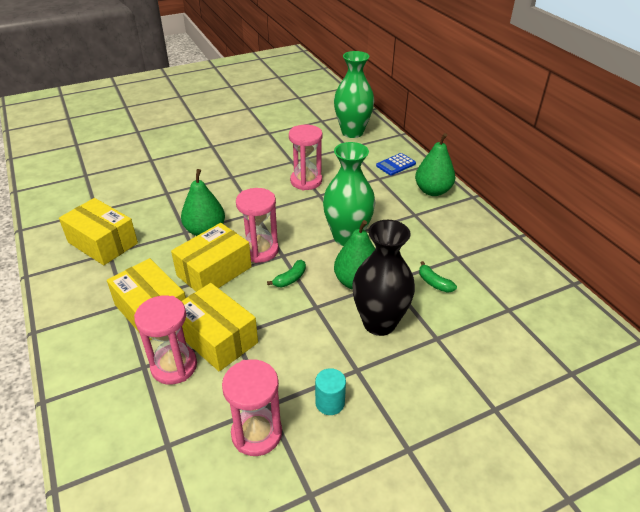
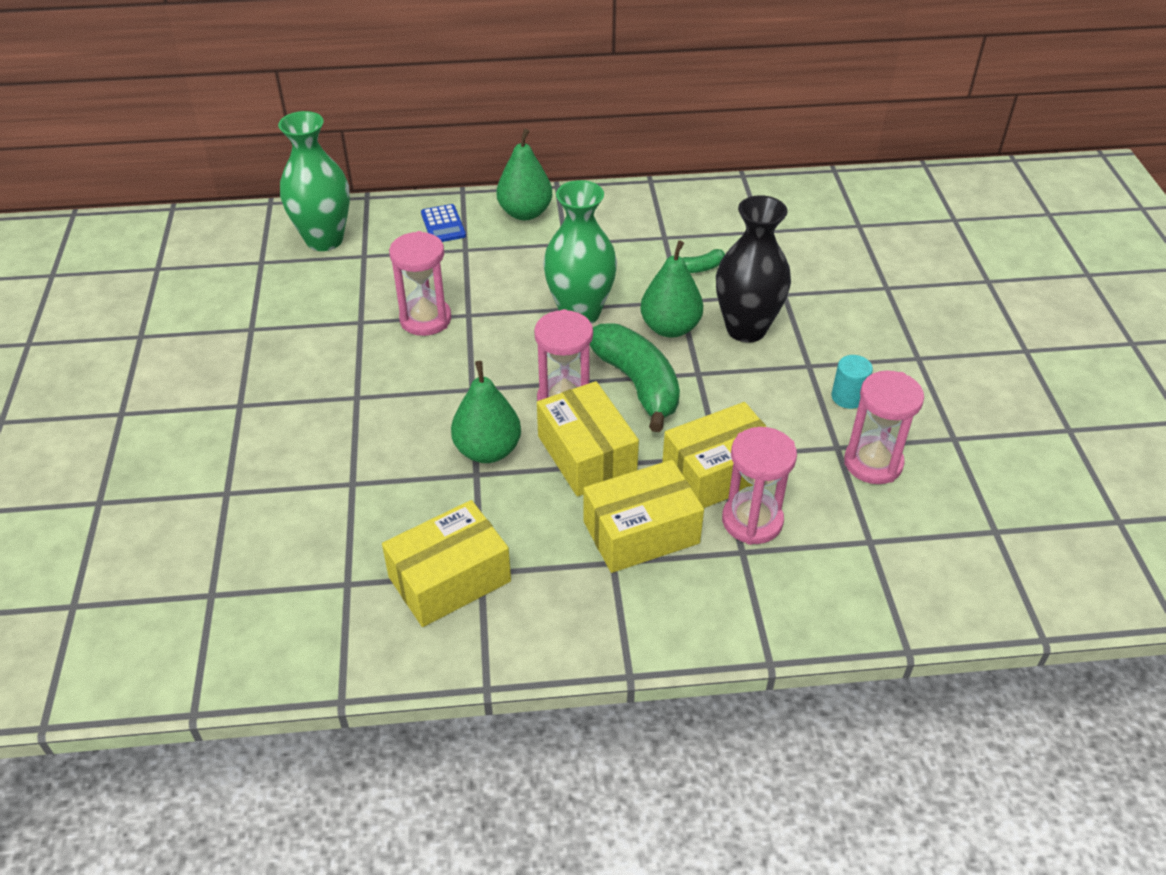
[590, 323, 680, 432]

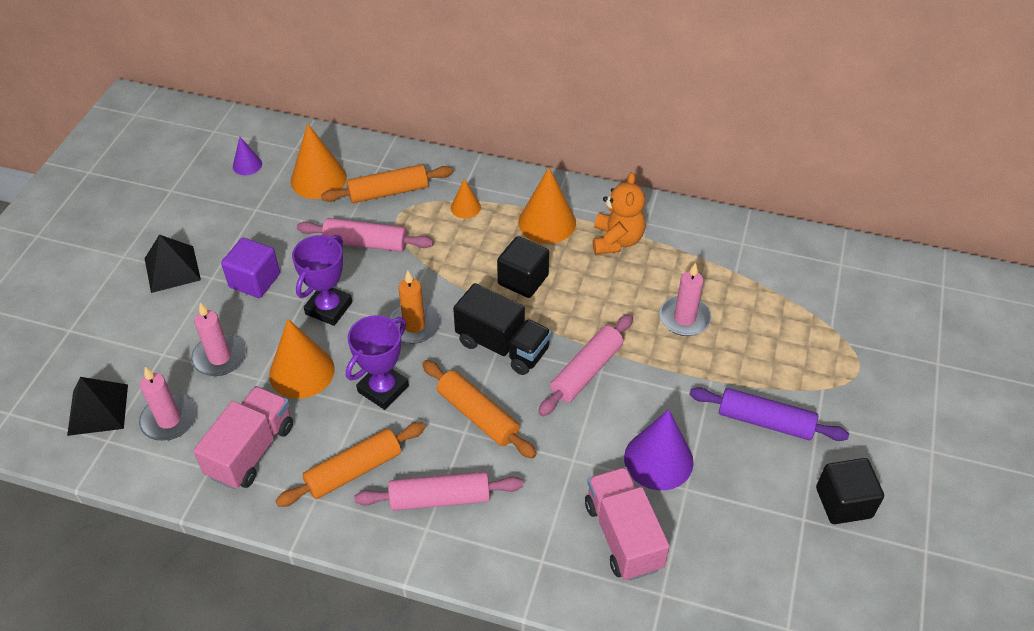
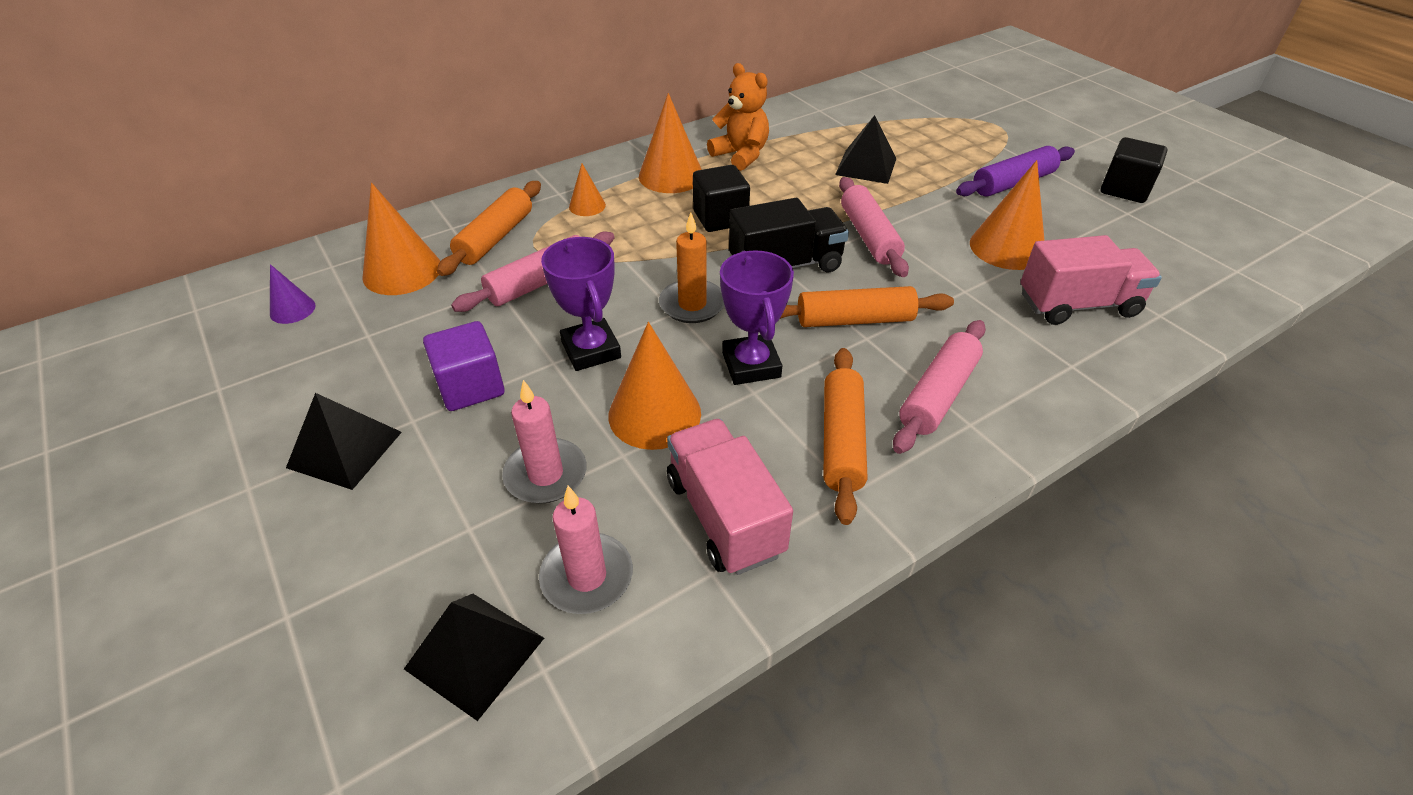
[1020, 235, 1162, 325]
[970, 160, 1045, 270]
[835, 115, 897, 184]

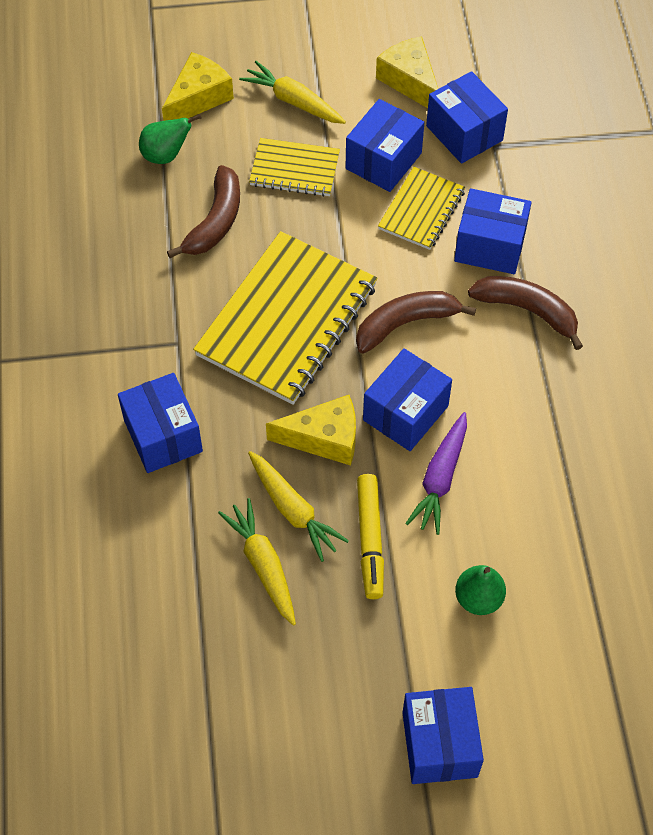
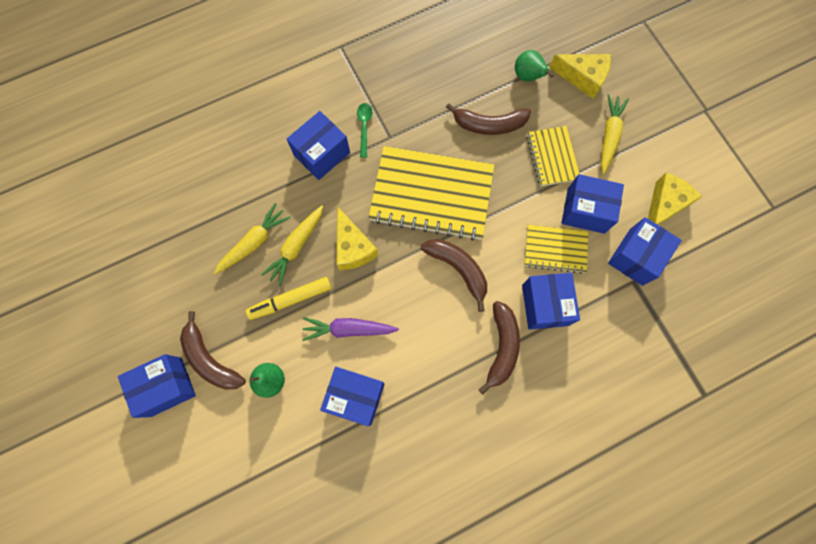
[320, 367, 385, 426]
[180, 311, 245, 390]
[357, 103, 372, 158]

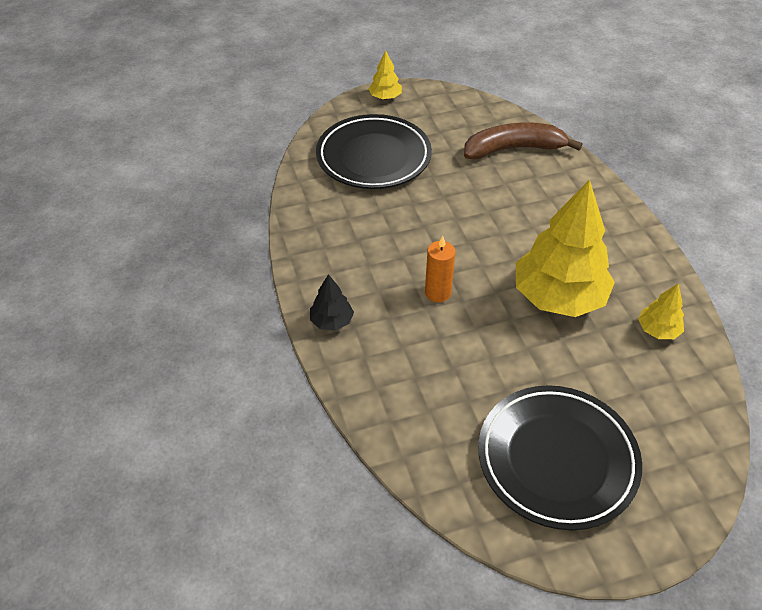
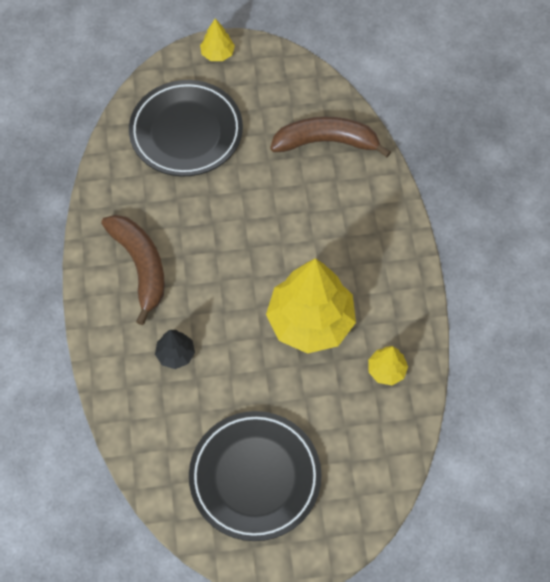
[155, 330, 195, 369]
[425, 236, 456, 303] (first image)
[101, 215, 165, 325]

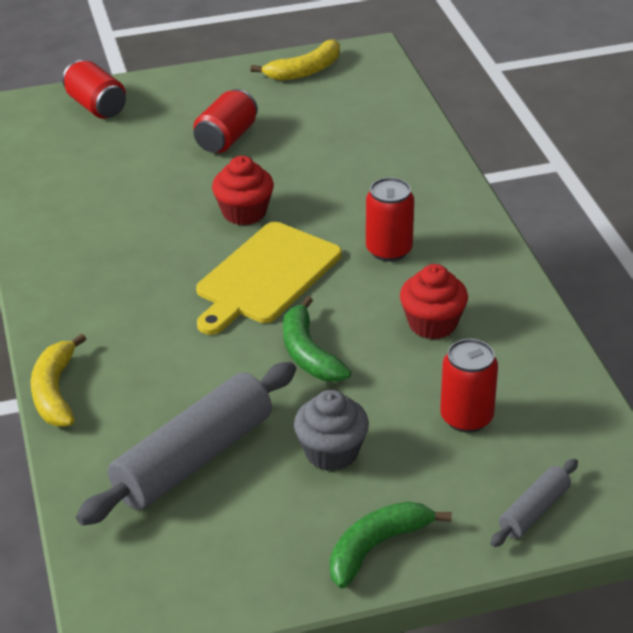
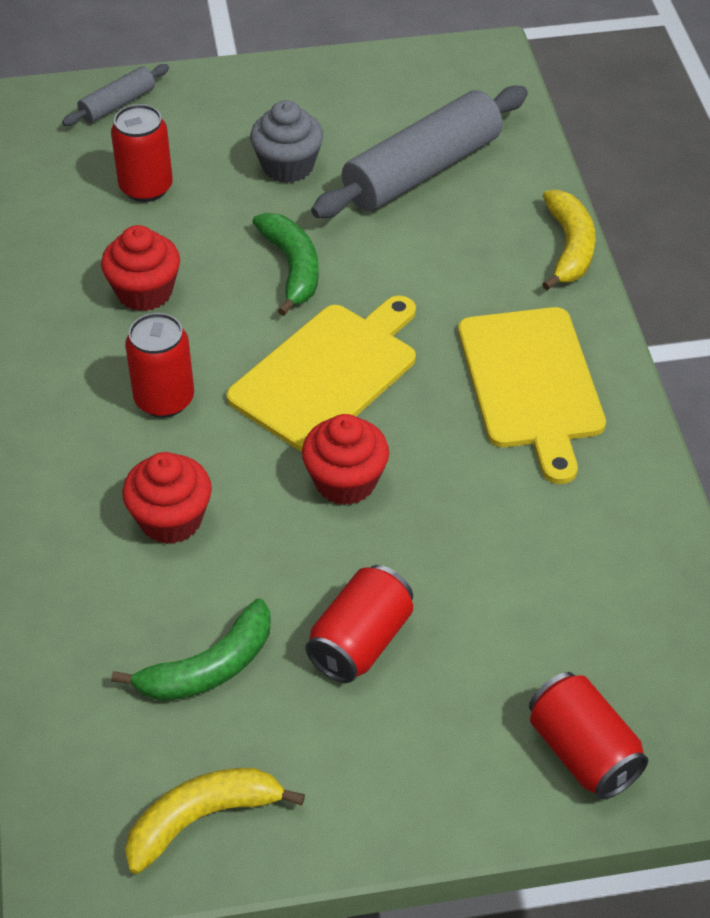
[111, 599, 271, 701]
[122, 452, 212, 544]
[458, 307, 606, 484]

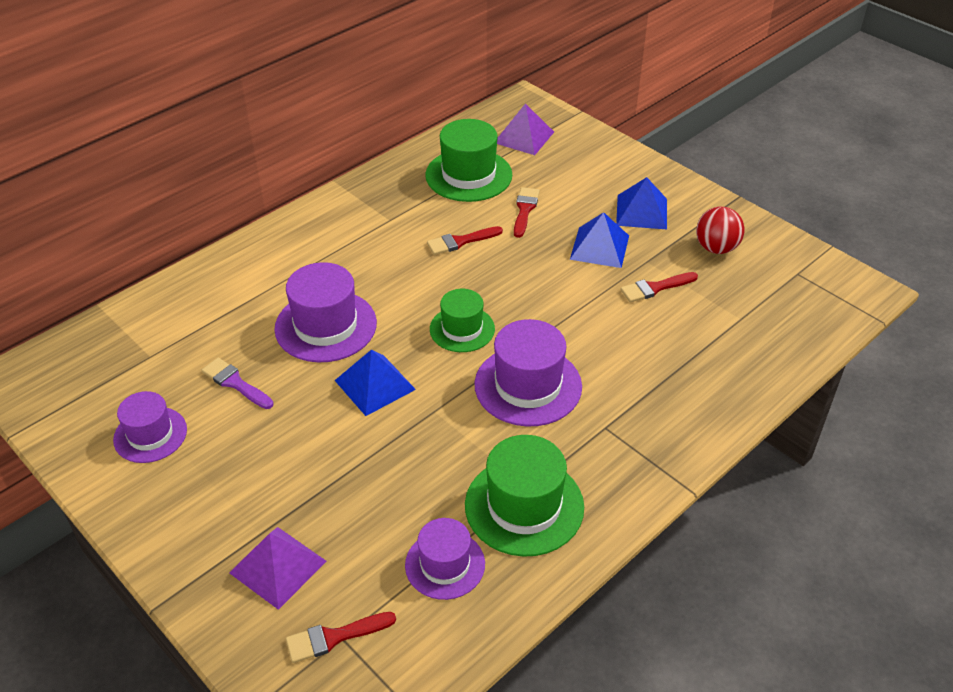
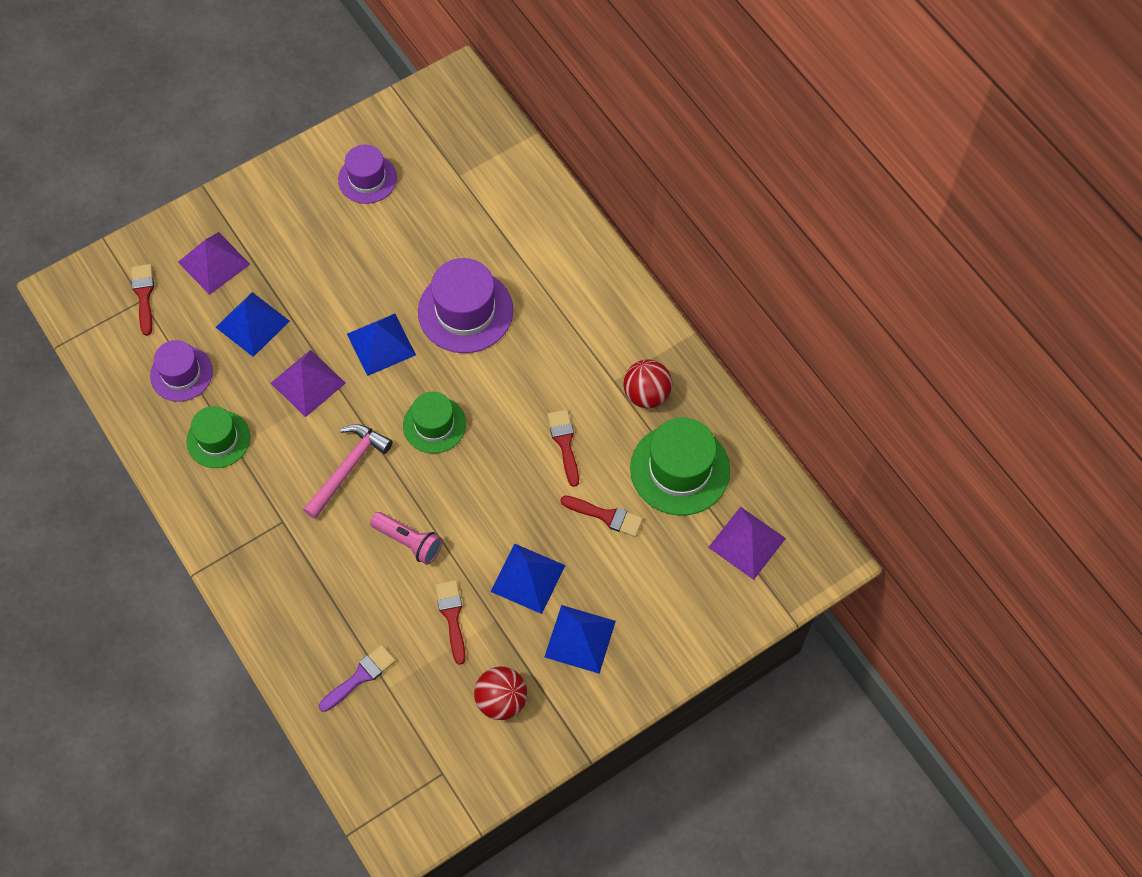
[319, 645, 396, 712]
[187, 406, 250, 468]
[303, 424, 393, 519]
[216, 292, 290, 357]
[271, 350, 345, 417]
[370, 512, 442, 565]
[623, 359, 672, 408]

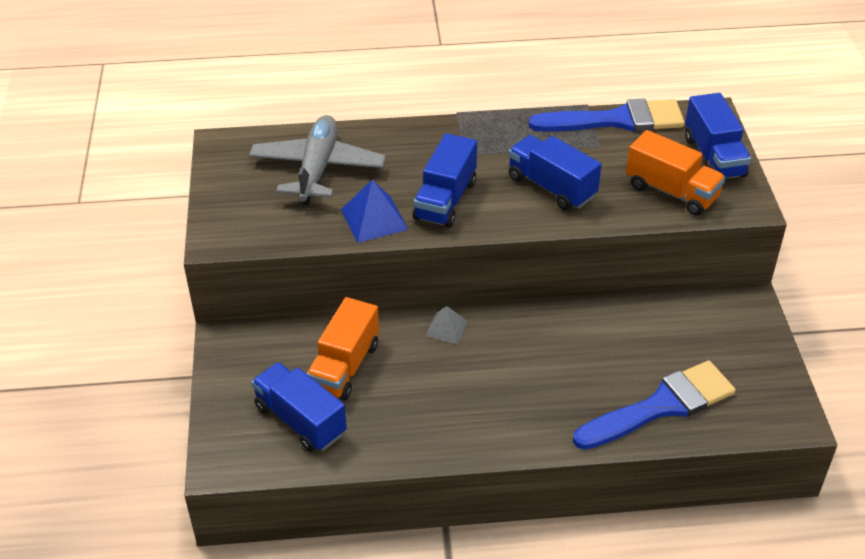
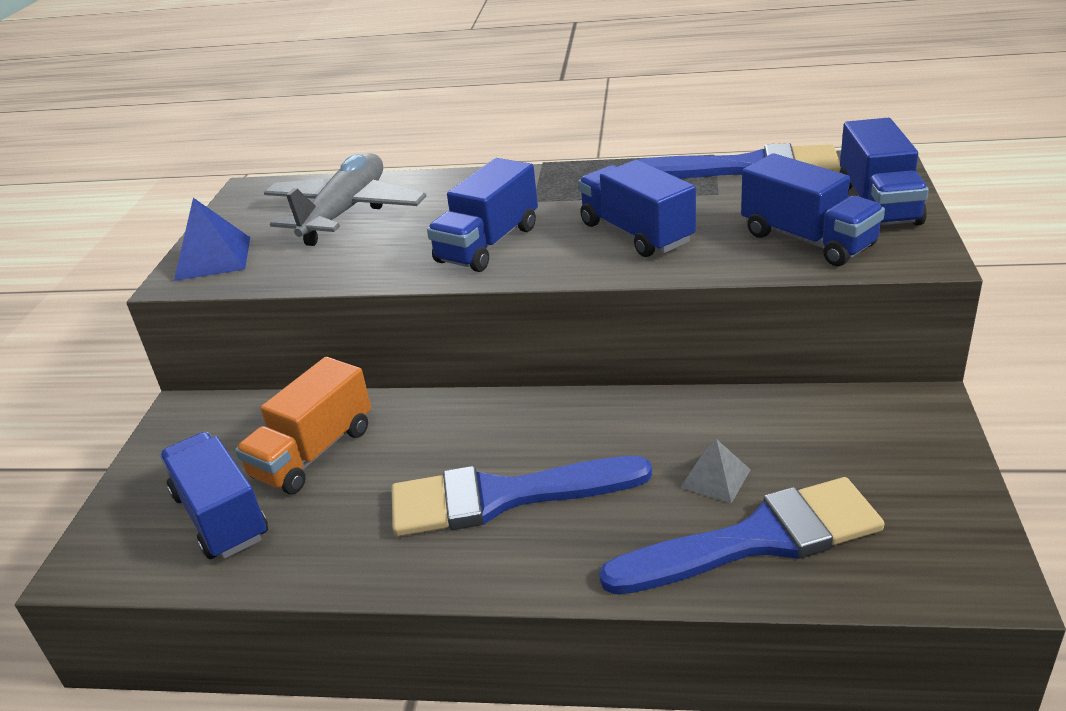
[174, 198, 250, 281]
[681, 439, 751, 503]
[741, 153, 885, 266]
[391, 456, 652, 536]

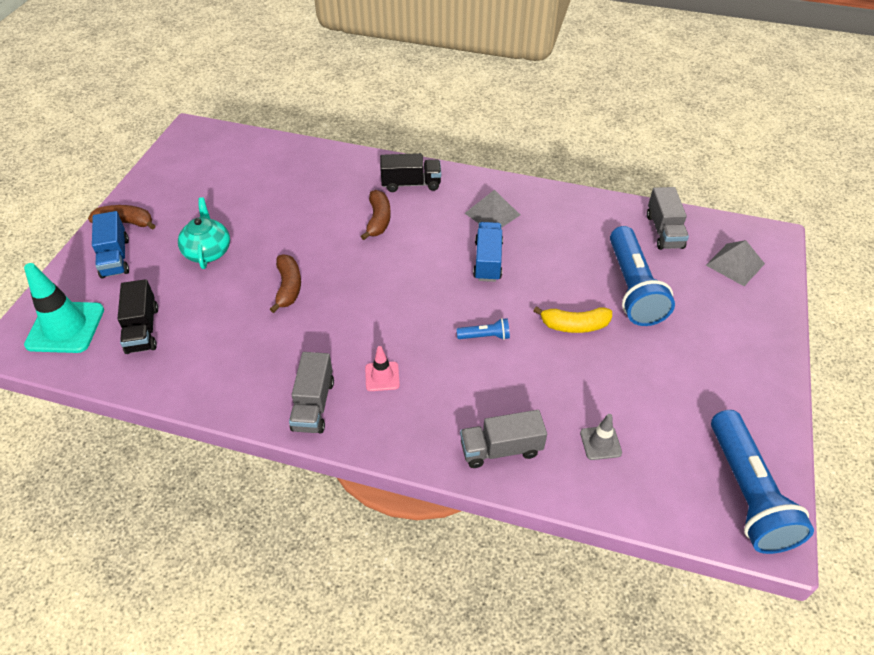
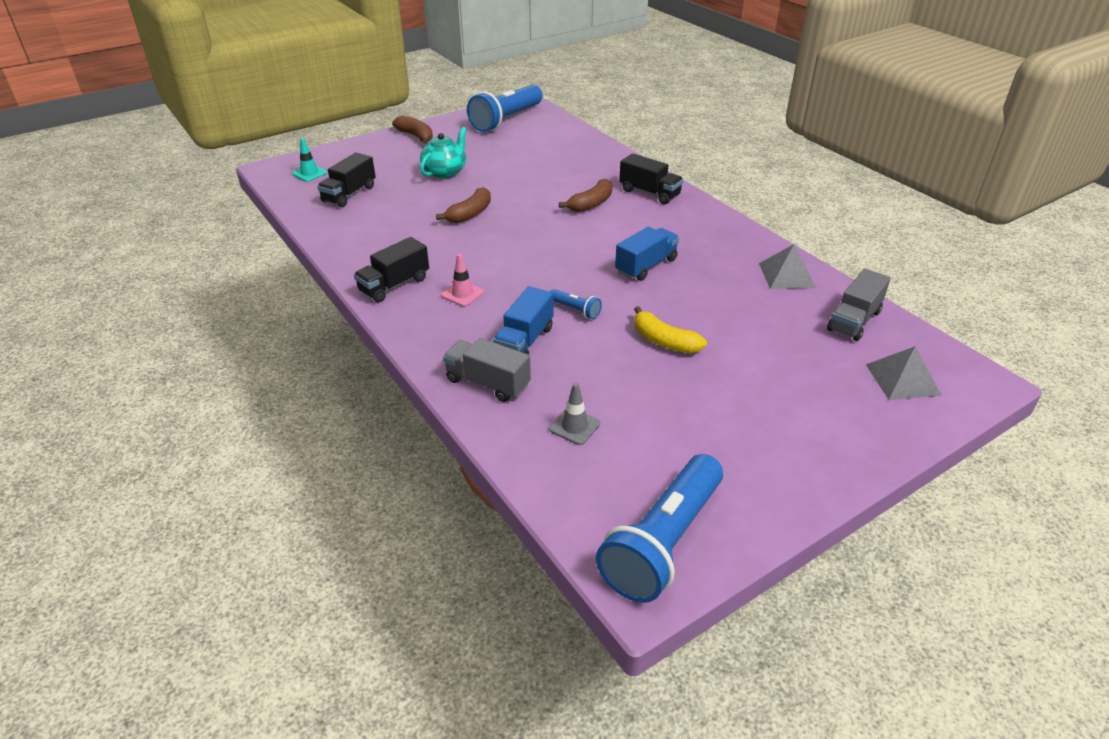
[292, 138, 327, 182]
[493, 286, 554, 355]
[354, 237, 429, 302]
[759, 244, 816, 289]
[467, 85, 543, 132]

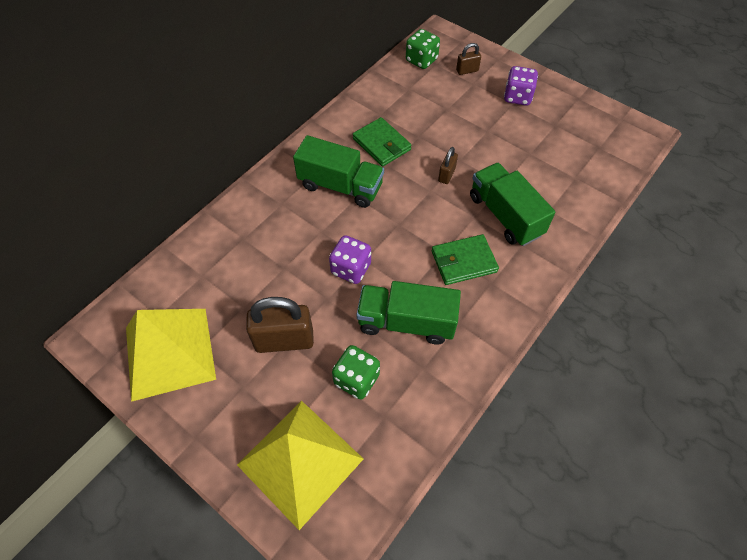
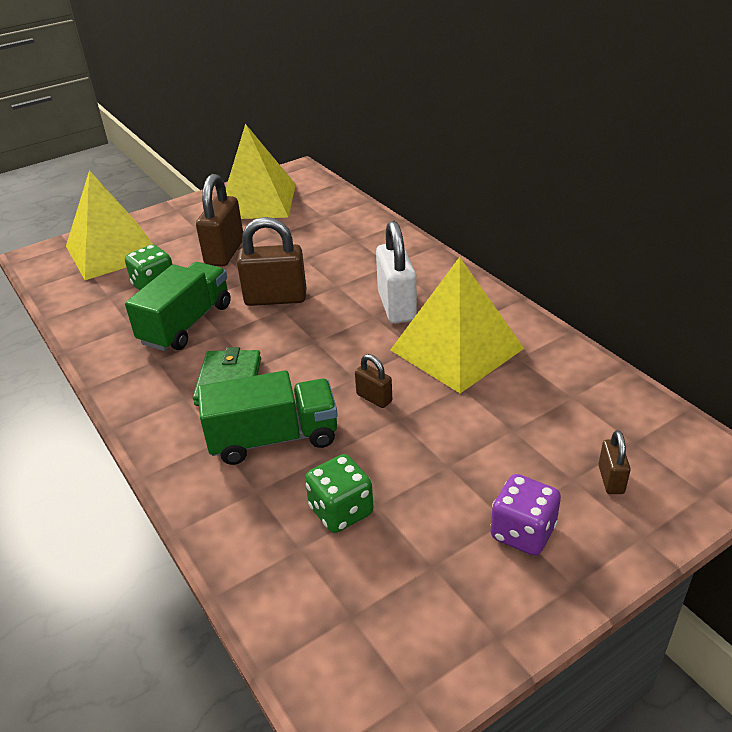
[376, 221, 417, 324]
[237, 217, 306, 306]
[390, 257, 524, 393]
[305, 454, 374, 533]

